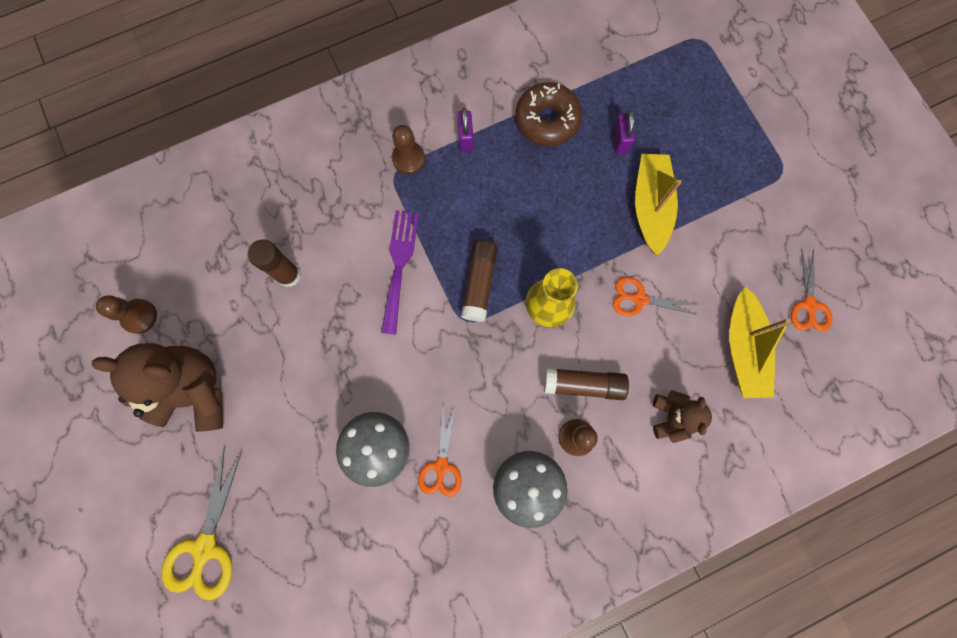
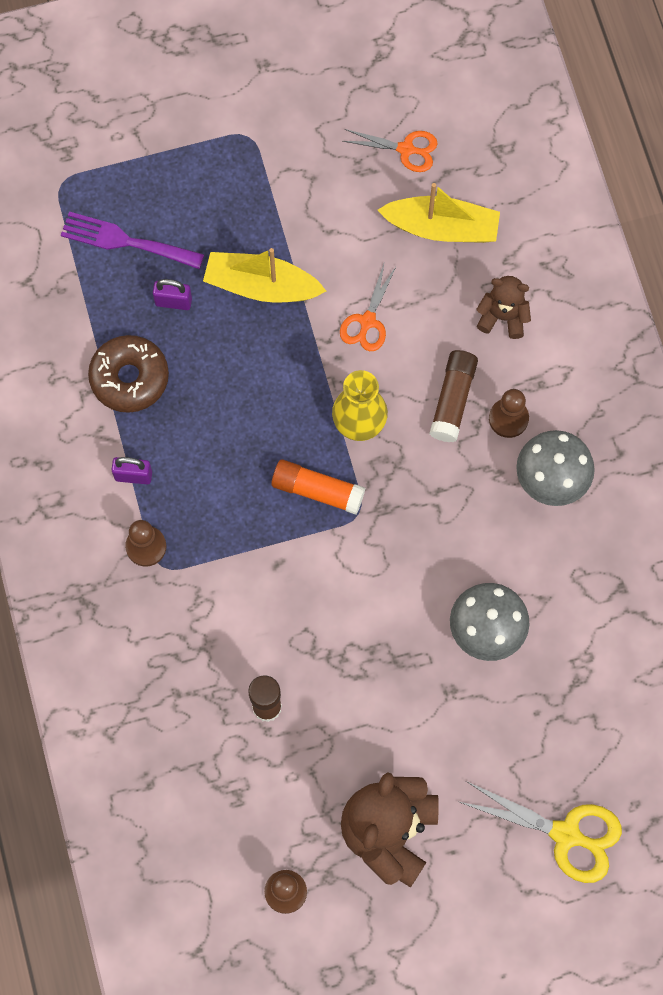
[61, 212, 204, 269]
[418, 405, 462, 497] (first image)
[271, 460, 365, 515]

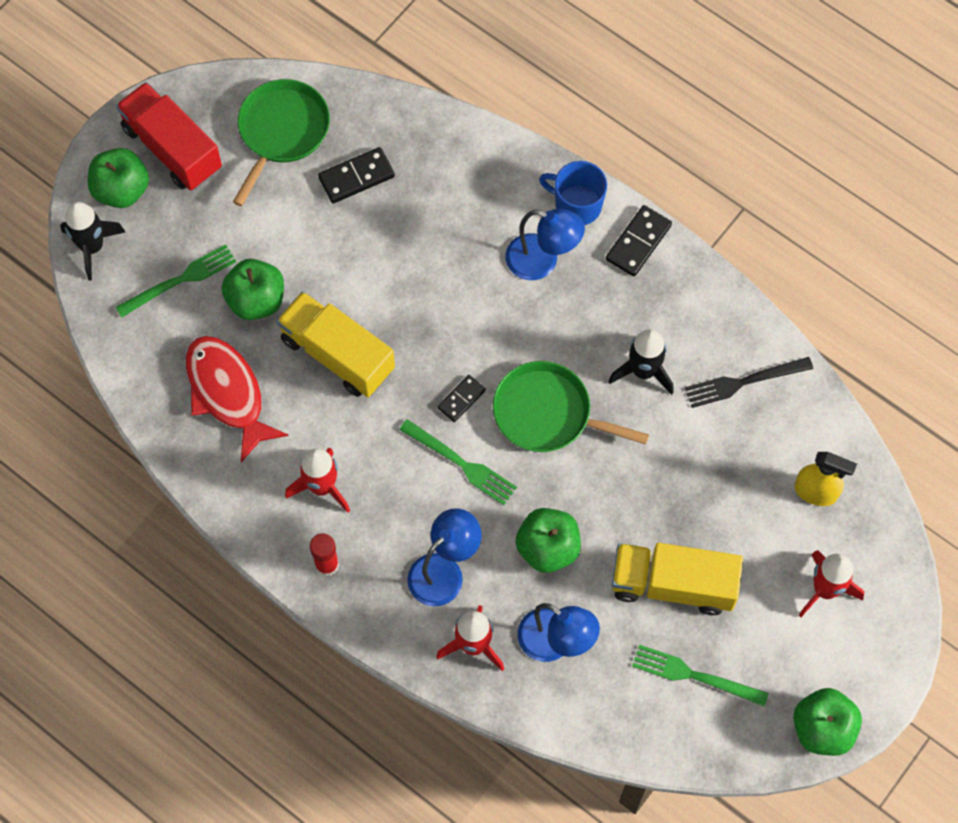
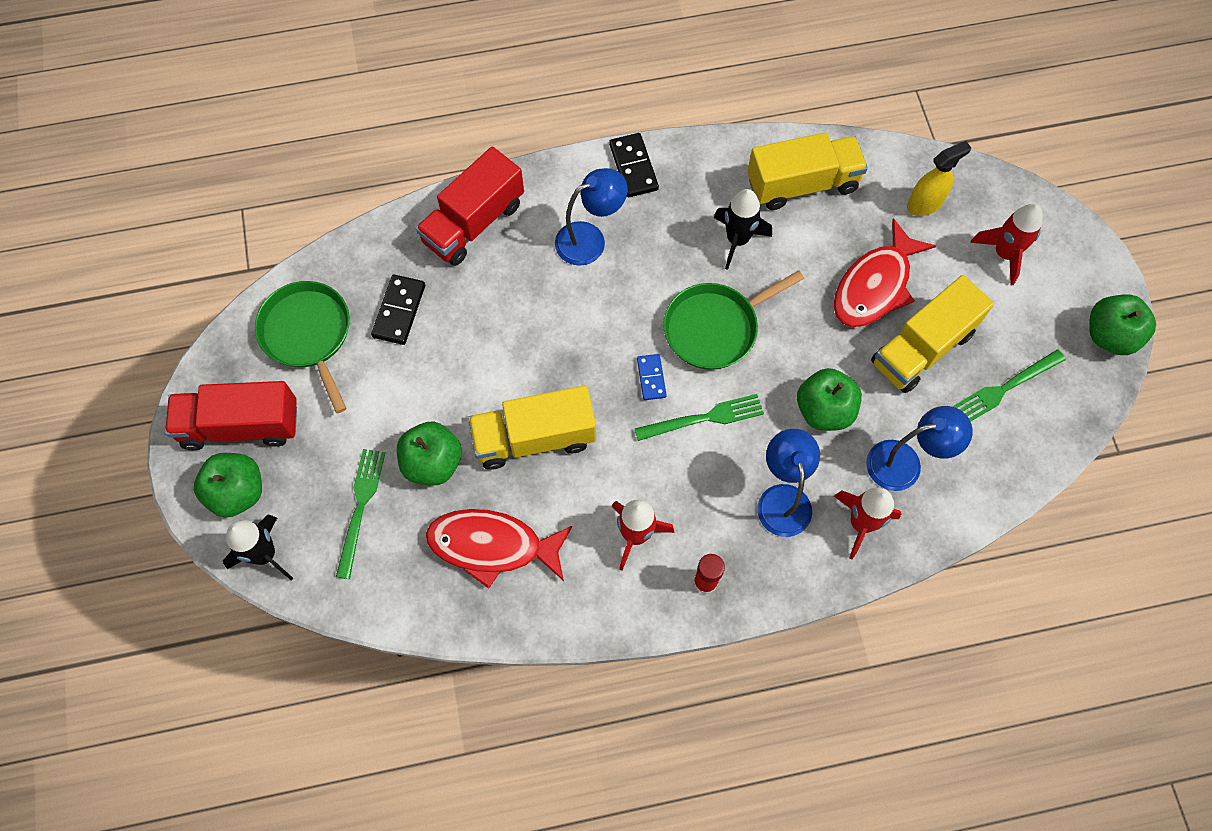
[637, 354, 666, 400]
[539, 161, 607, 225] (first image)
[747, 132, 868, 210]
[416, 146, 524, 266]
[833, 218, 936, 327]

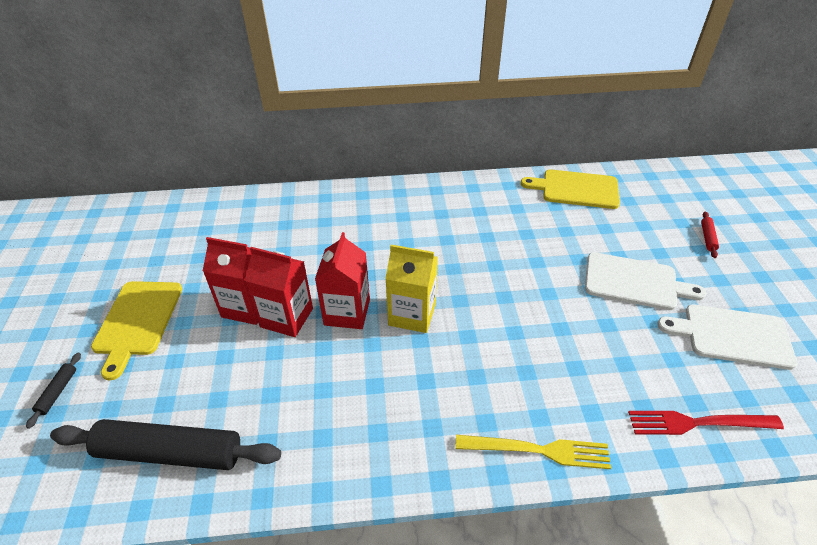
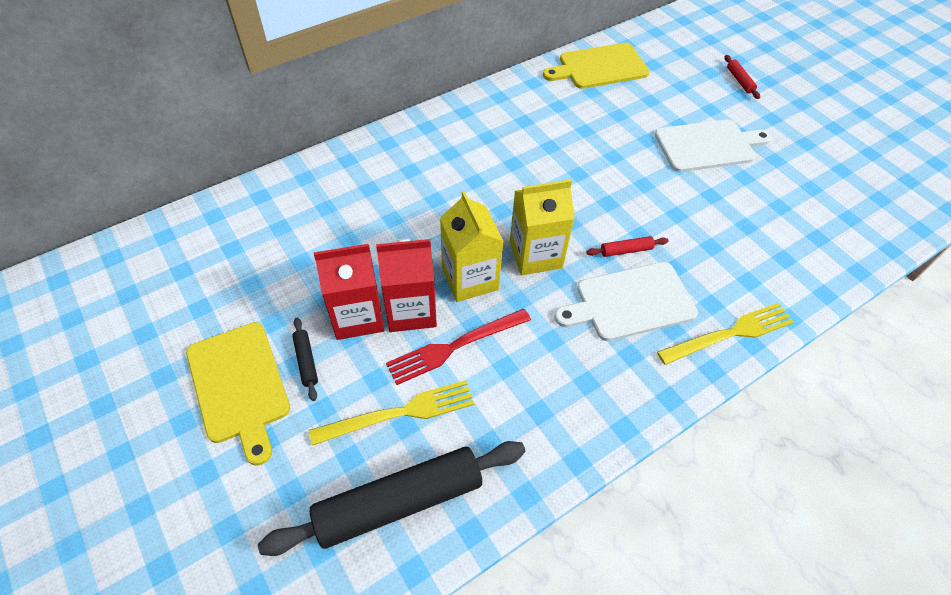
[292, 318, 318, 401]
[440, 191, 504, 302]
[386, 309, 531, 385]
[554, 262, 698, 341]
[309, 380, 474, 446]
[586, 236, 669, 257]

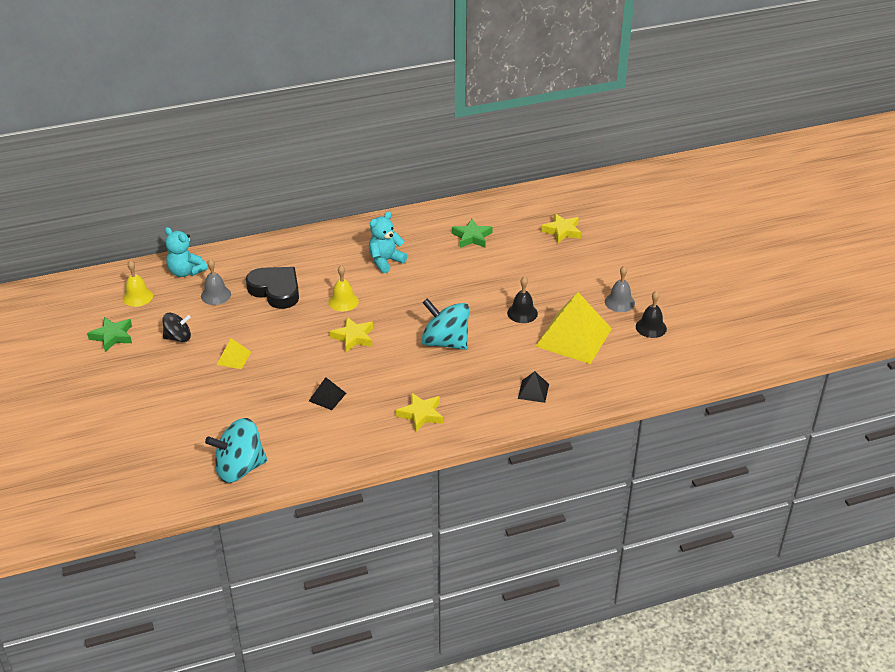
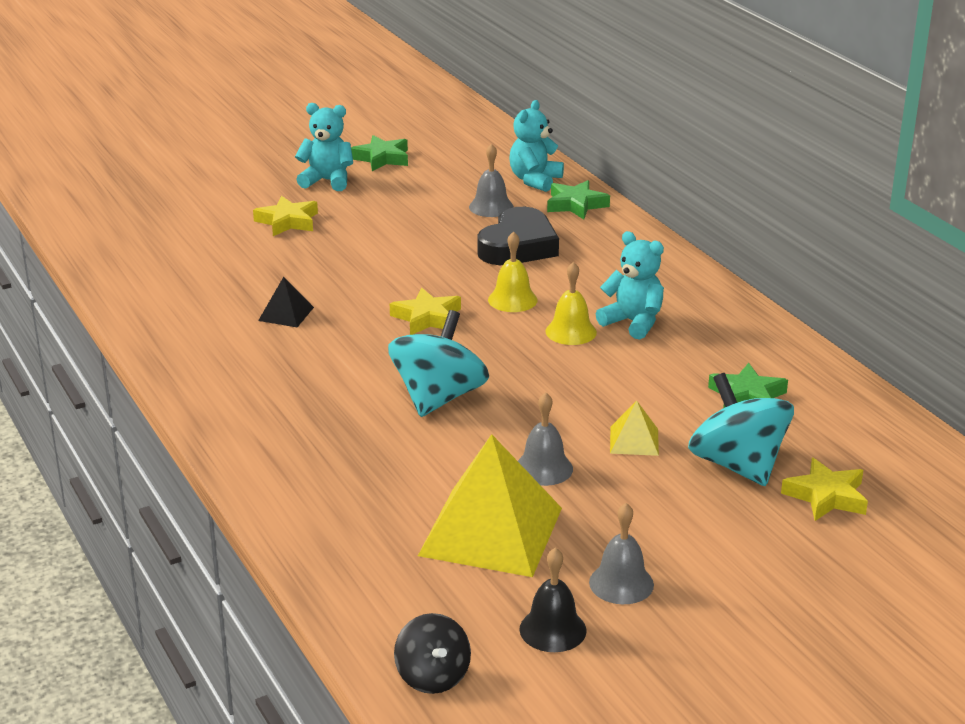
[545, 262, 597, 345]
[394, 613, 471, 694]
[688, 373, 794, 486]
[610, 401, 659, 456]
[253, 196, 318, 236]
[518, 392, 573, 486]
[518, 371, 549, 403] (first image)
[295, 103, 353, 191]
[547, 180, 610, 219]

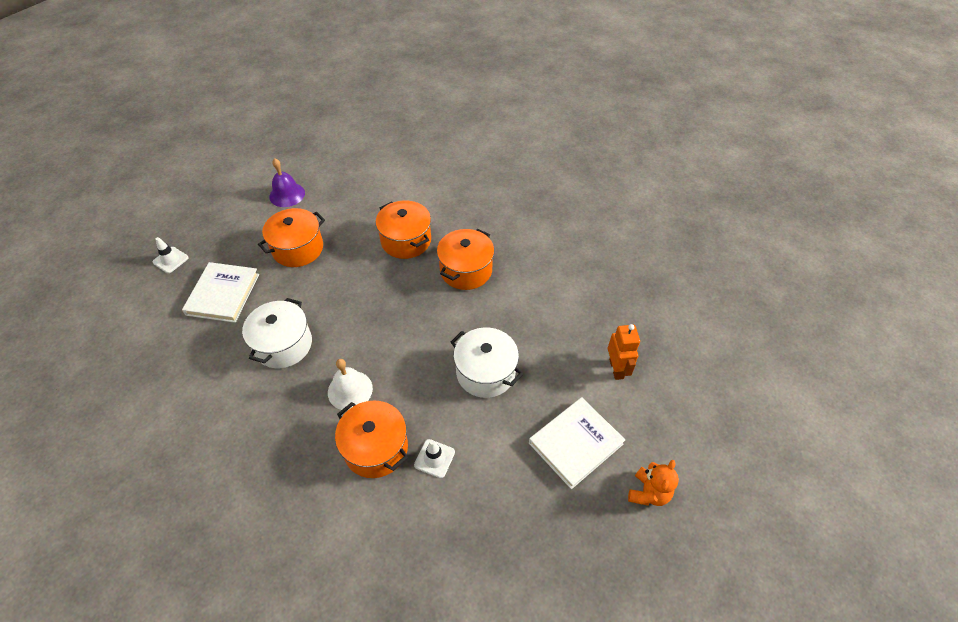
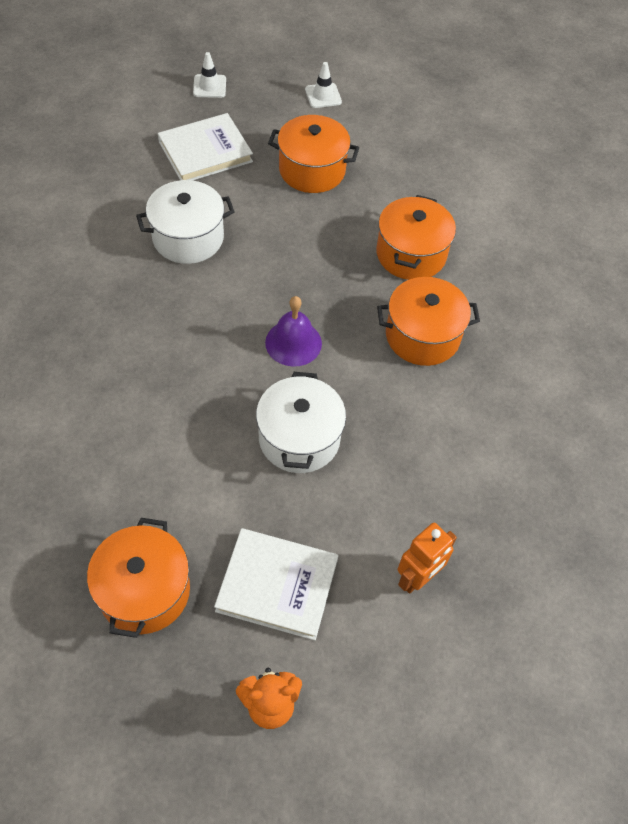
[265, 296, 322, 367]
[328, 359, 373, 411] (first image)
[87, 518, 190, 638]
[305, 62, 342, 108]

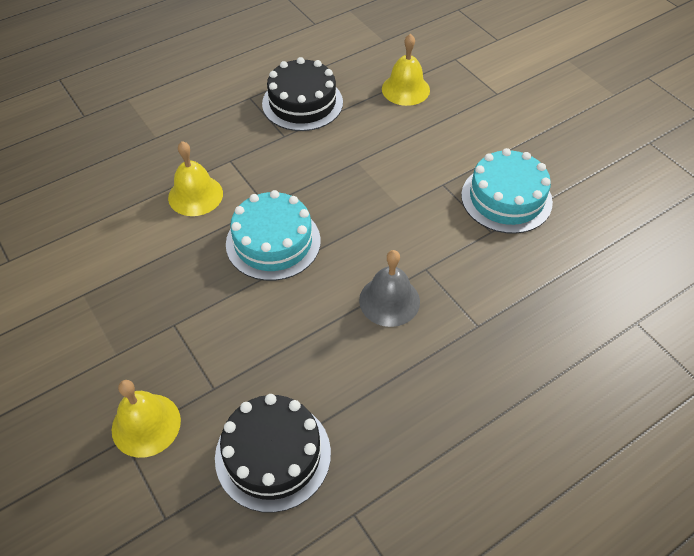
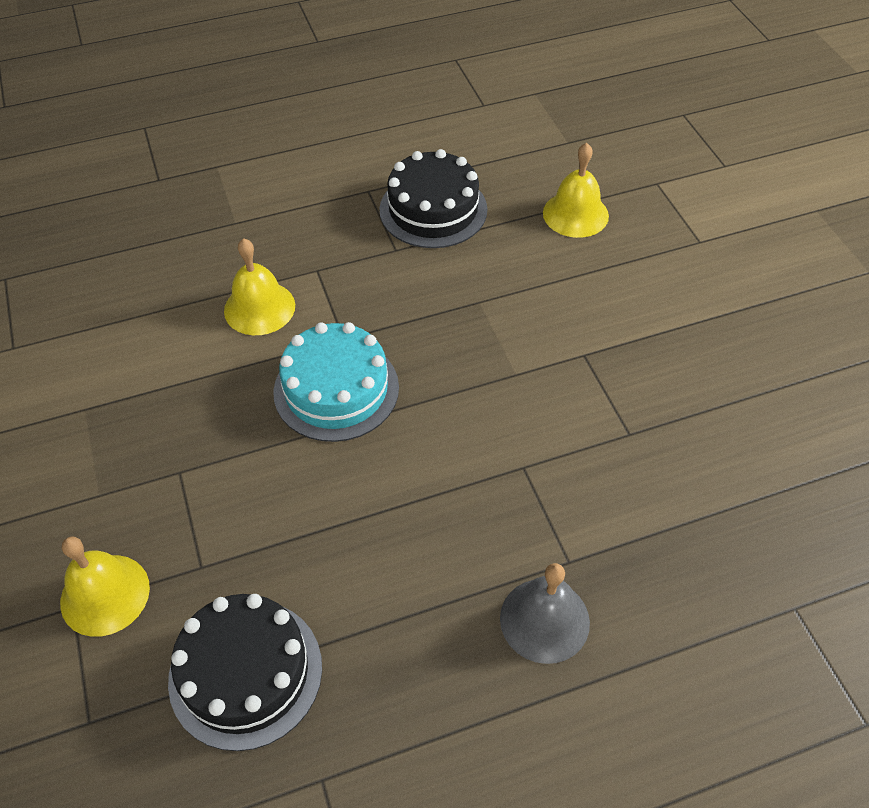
[500, 563, 590, 664]
[461, 148, 553, 234] (first image)

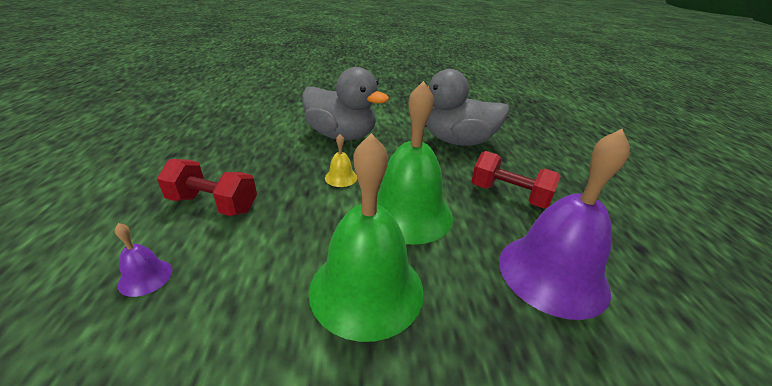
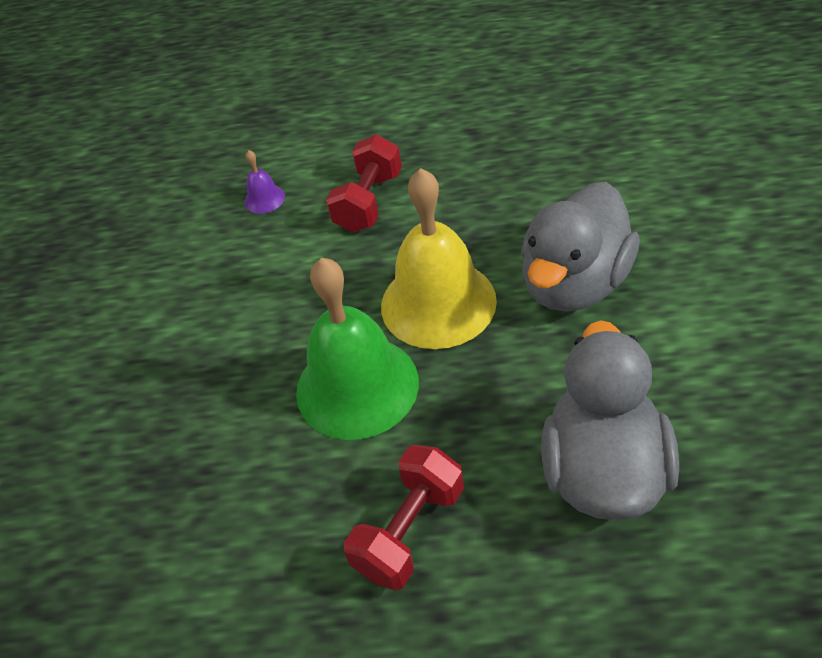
[309, 133, 424, 342] (first image)
[381, 168, 497, 349]
[499, 129, 630, 320] (first image)

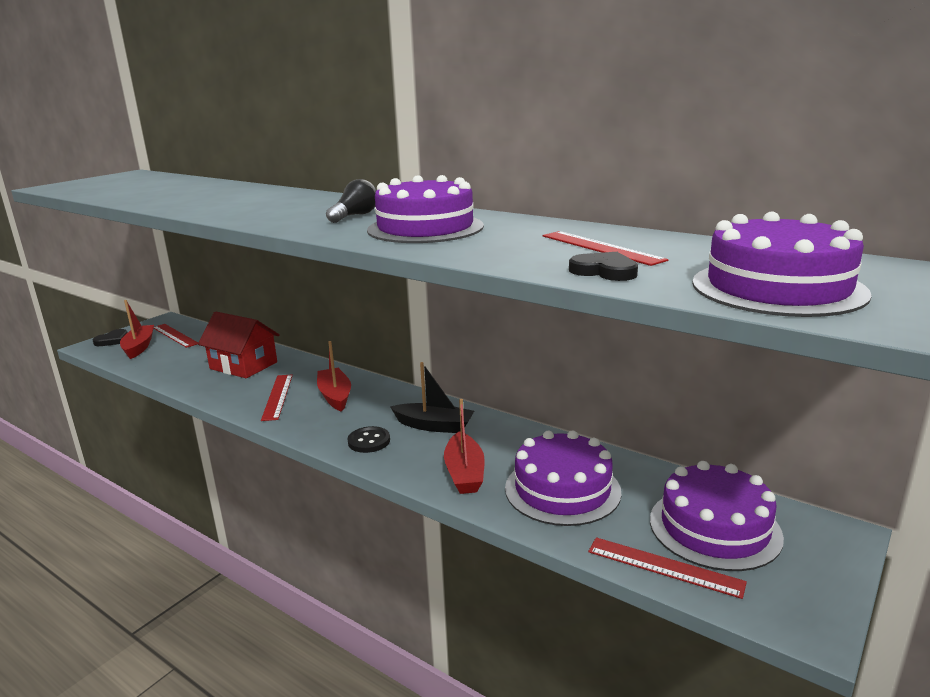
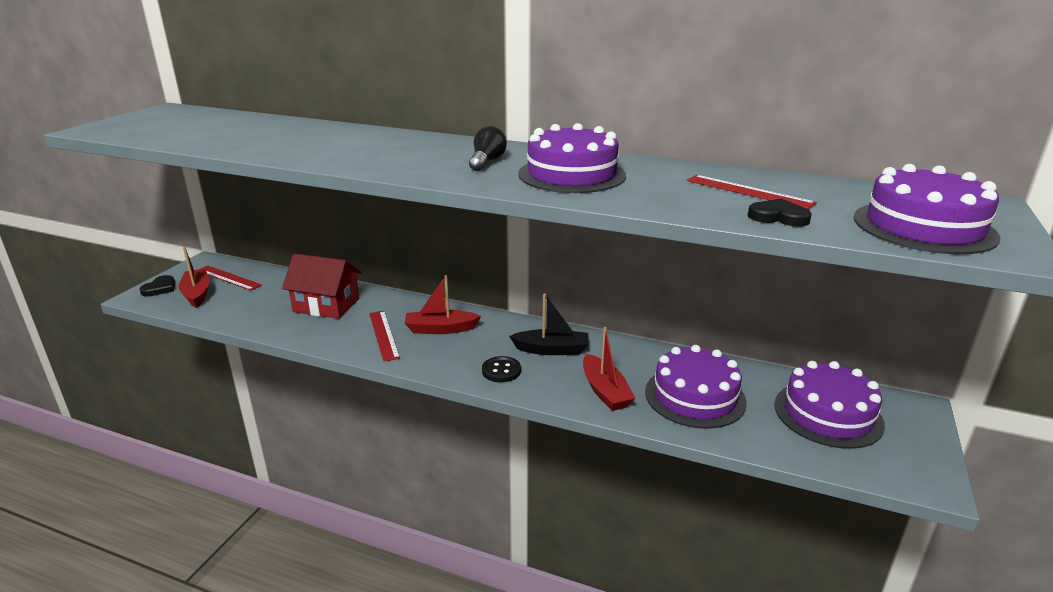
[404, 275, 481, 334]
[588, 537, 747, 599] (first image)

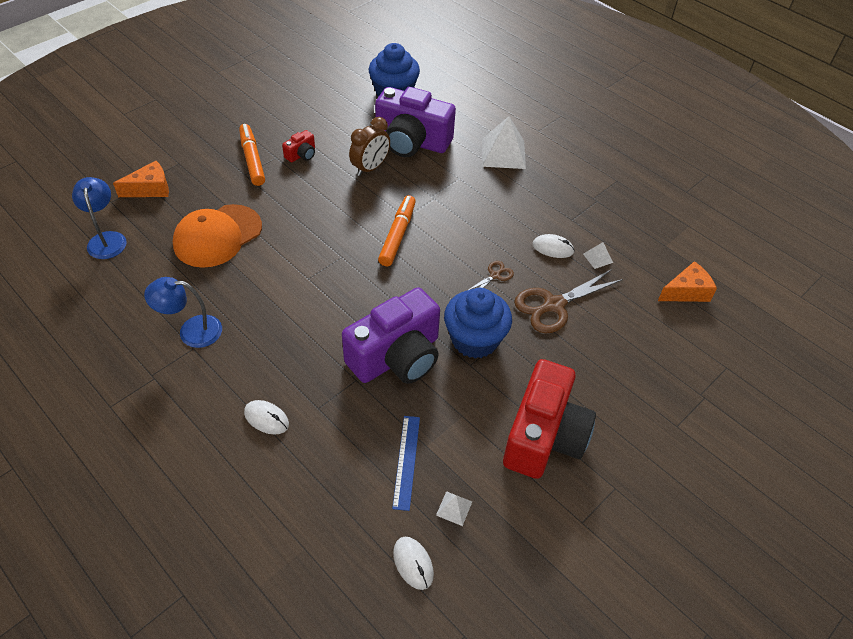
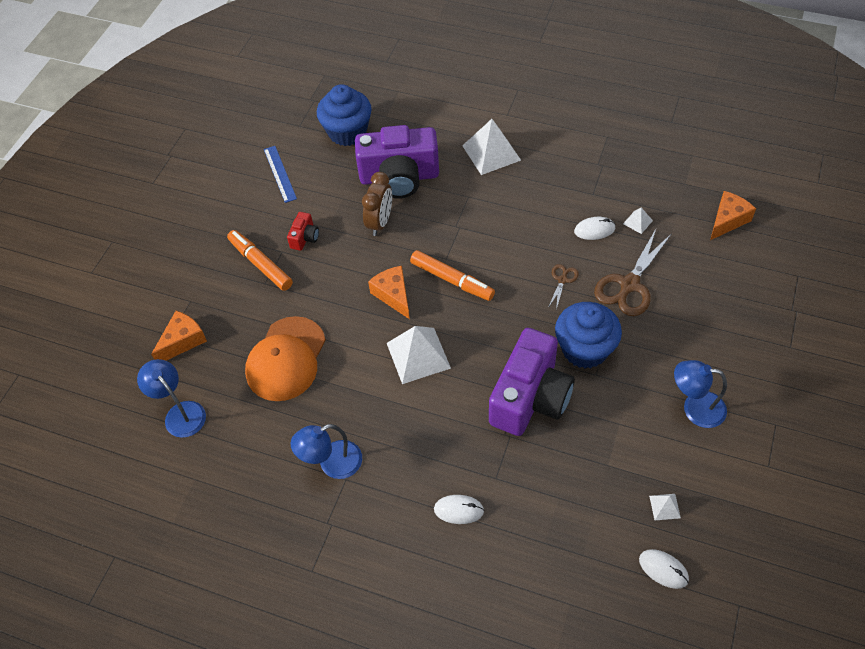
[410, 250, 495, 301]
[264, 146, 297, 203]
[674, 360, 727, 428]
[368, 266, 410, 319]
[387, 326, 451, 384]

